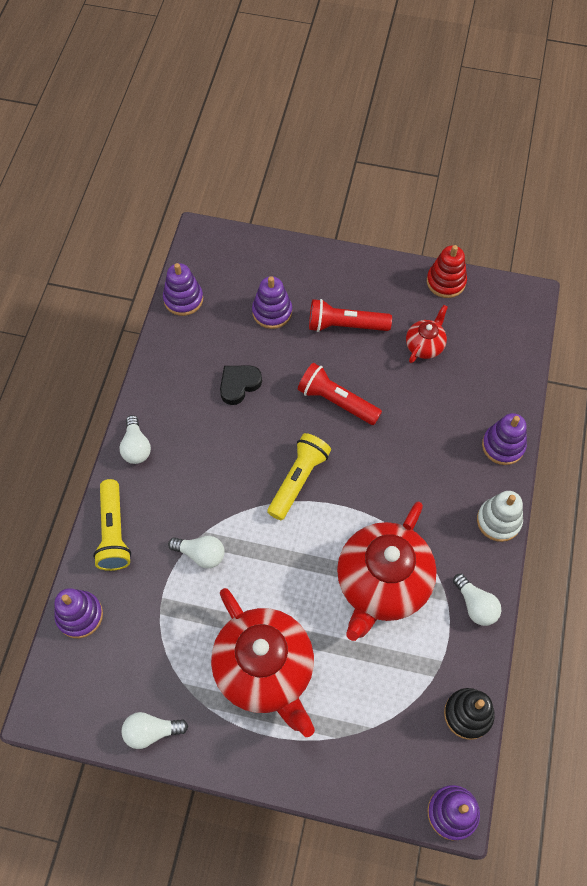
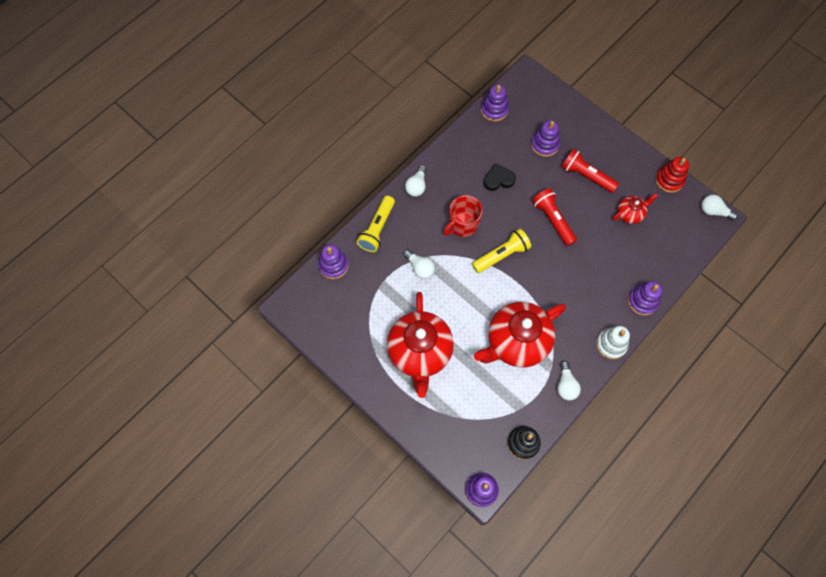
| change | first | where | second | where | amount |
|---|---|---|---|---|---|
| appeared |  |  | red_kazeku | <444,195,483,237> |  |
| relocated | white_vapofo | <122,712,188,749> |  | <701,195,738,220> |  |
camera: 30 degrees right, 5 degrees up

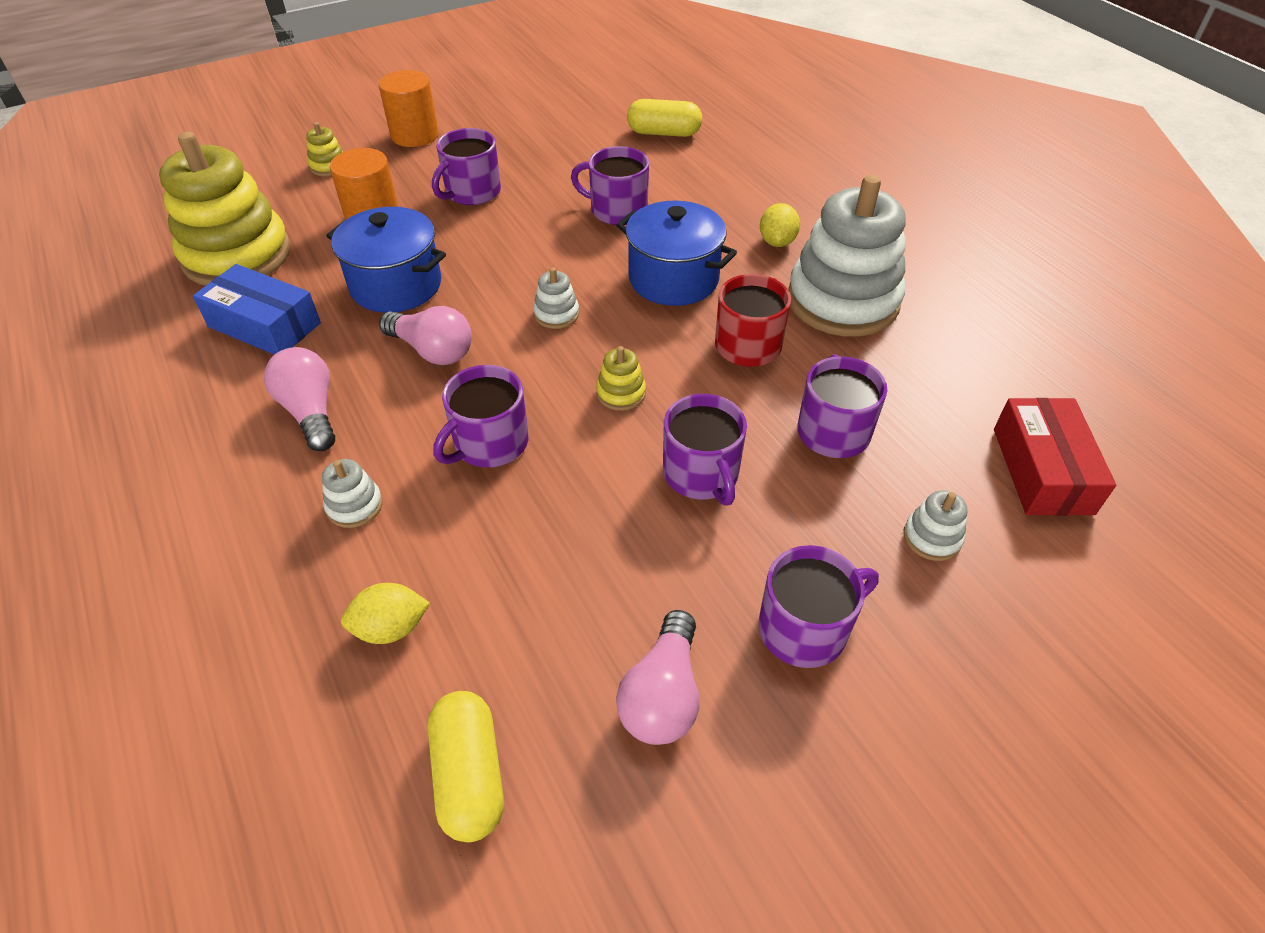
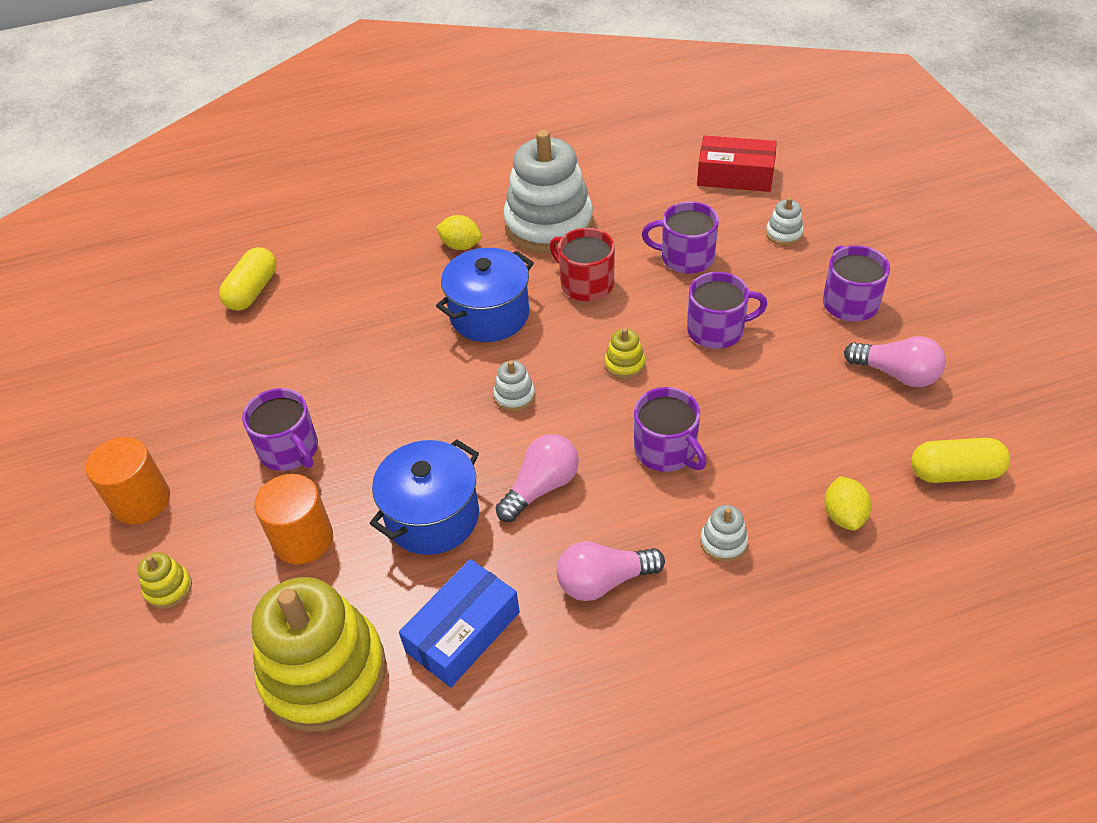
| change | first | where | second | where | amount |
|---|---|---|---|---|---|
| missing | purple_kazeku | <571,146,649,225> |  |  |  |
camera: 75 degrees left, 0 degrees up

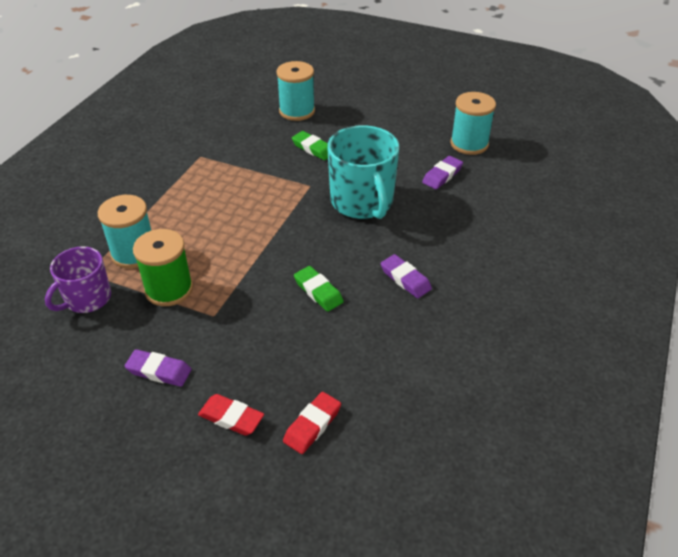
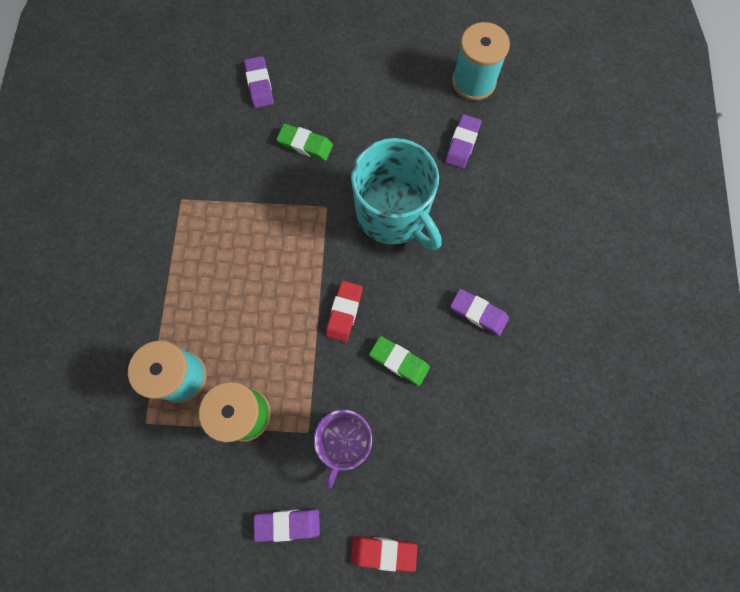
| change | first | where | second | where | amount |
|---|---|---|---|---|---|
| relocated | purple_kazeku | <45,246,111,313> |  | <314,410,372,488> |  |
| relocated | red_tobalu | <283,392,341,454> |  | <326,281,363,342> |  |
| exchanged | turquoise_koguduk | <277,61,315,121> | purple_tobalu | <244,56,274,108> |  |
camera: 20 degrees left, 30 degrees up

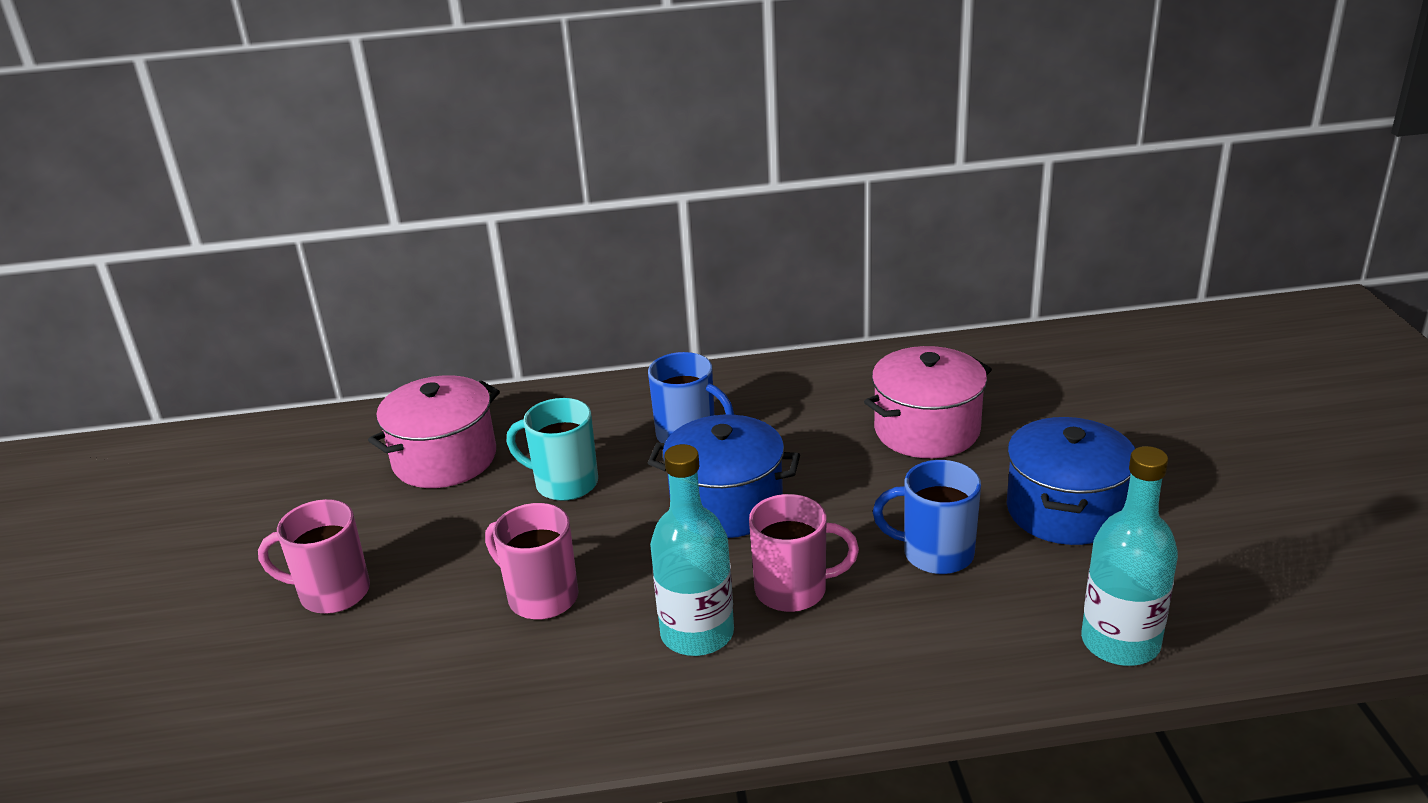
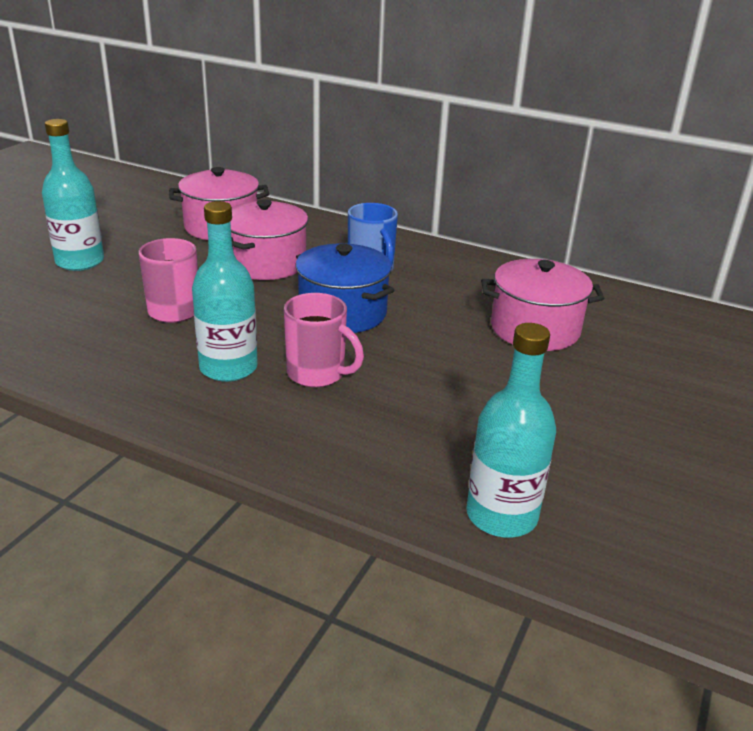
| change | first | where | second | where | amount |
|---|---|---|---|---|---|
| missing | blue_kazeku | <873,460,981,574> |  |  |  |
| missing | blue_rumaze | <1007,417,1135,545> |  |  |  |
| exchanged | pink_kazeku | <258,499,370,614> | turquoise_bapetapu | <42,119,104,271> |  |
| exchanged | turquoise_kazeku | <507,398,598,501> | pink_rumaze | <230,199,308,280> |  |
camera: 30 degrees right, 0 degrees up

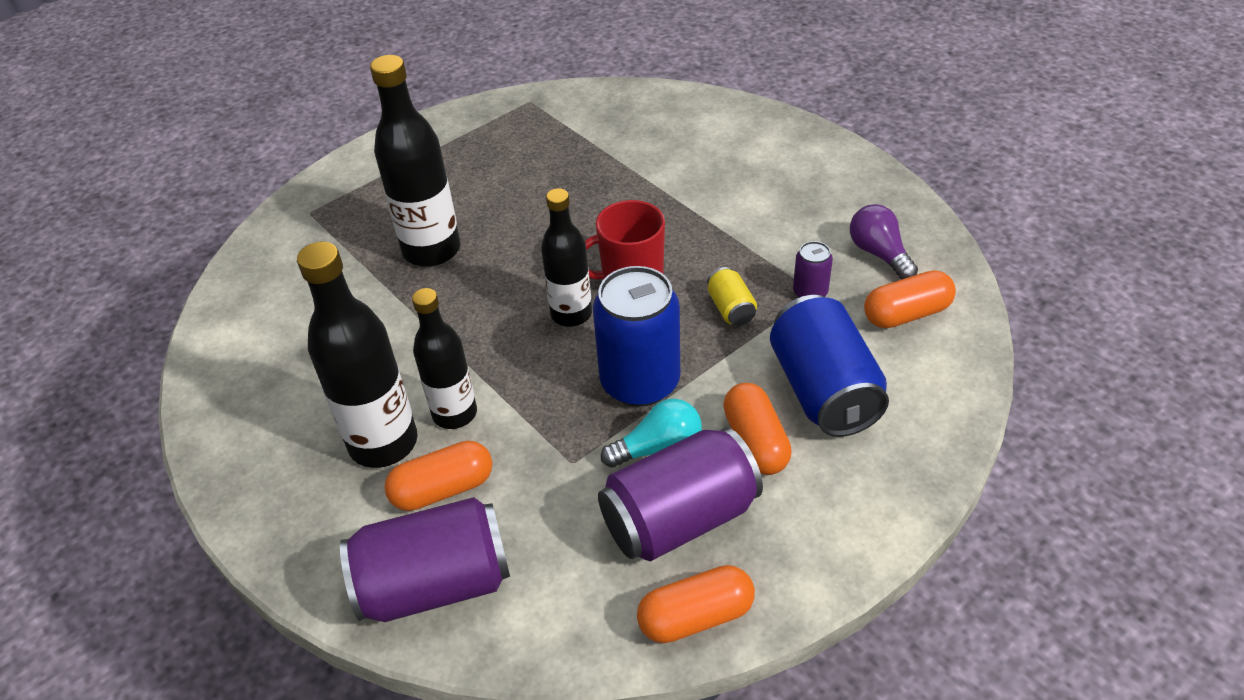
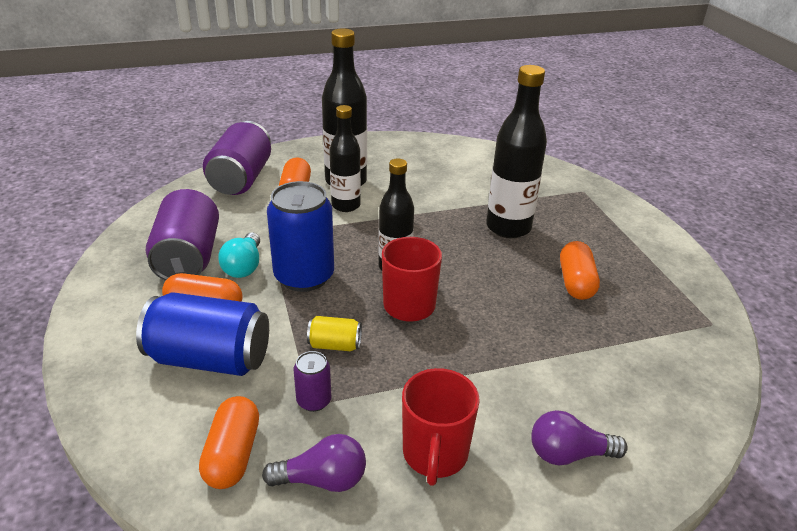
| change | first | where | second | where | amount |
|---|---|---|---|---|---|
| appeared |  |  | red_kazeku | <402,368,480,486> |  |
| appeared |  |  | purple_vapofo | <531,410,628,465> |  |
| relocated | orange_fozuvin | <637,565,755,643> |  | <560,241,600,300> |  |
camera: 110 degrees right, 10 degrees down

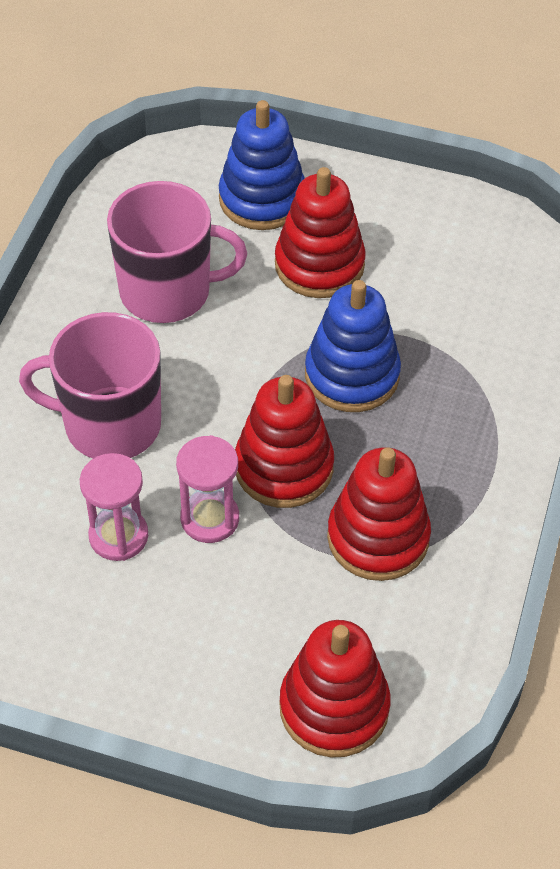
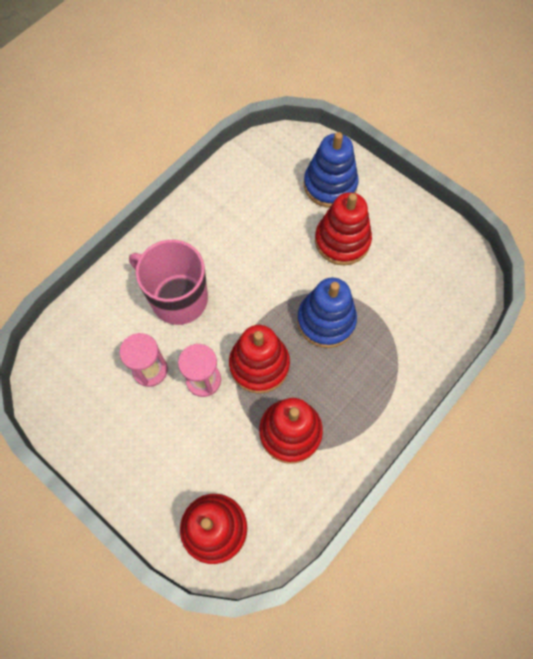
| change | first | where | second | where | amount |
|---|---|---|---|---|---|
| missing | pink_kazeku | <107,181,247,323> |  |  |  |
camera: 25 degrees right, 15 degrees up

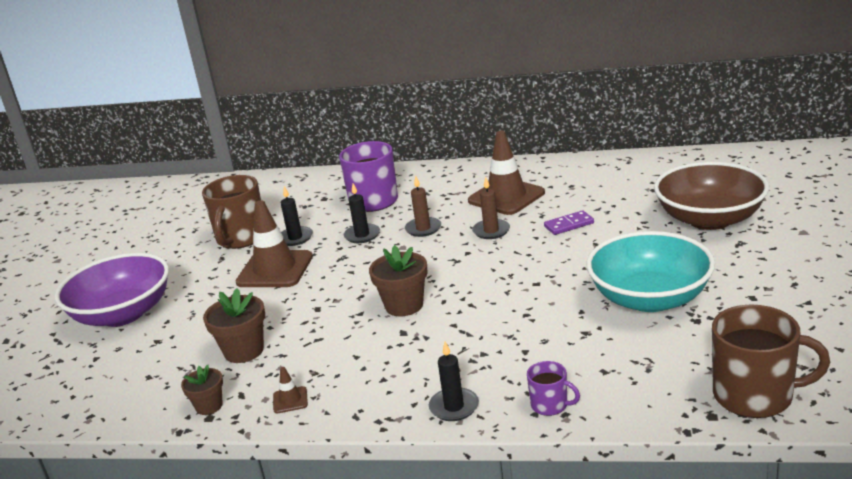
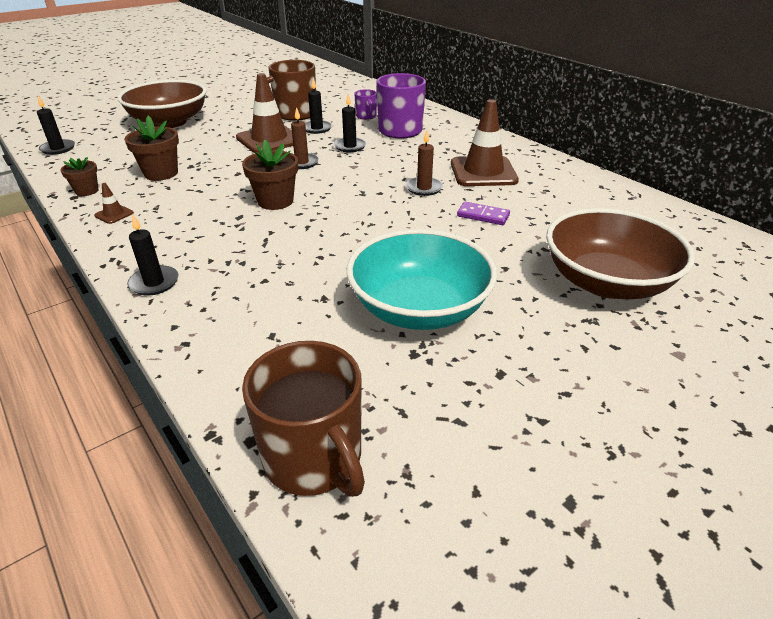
| change | first | where | second | where | amount |
|---|---|---|---|---|---|
| appeared |  |  | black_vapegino | <37,96,75,155> |  |
| relocated | brown_vapegino | <405,176,441,237> |  | <291,107,319,169> |  |
| relocated | purple_kazeku | <527,361,580,416> |  | <354,89,377,120> |  |
| colour | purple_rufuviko | <55,253,169,327> | brown_rufuviko | <117,80,207,128> |  |
camera: 40 degrees right, 10 degrees up

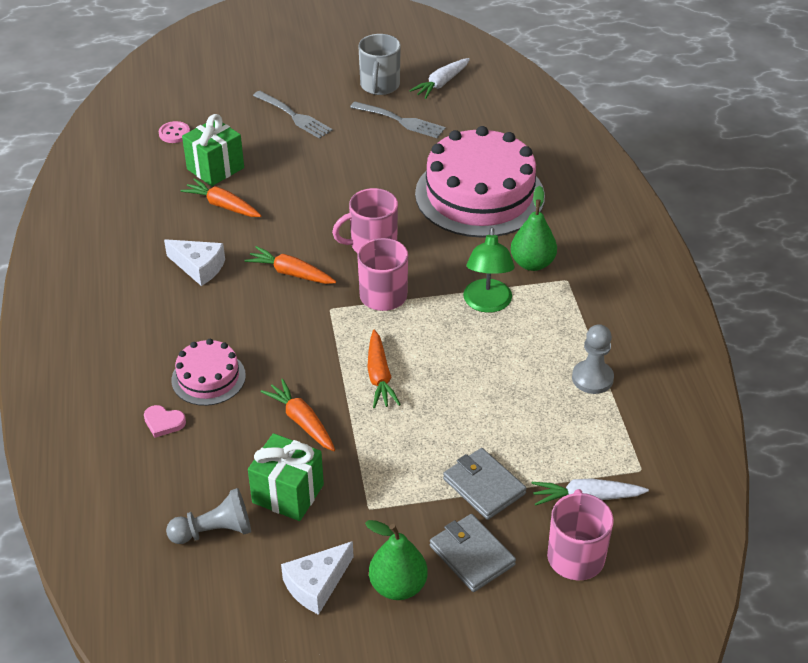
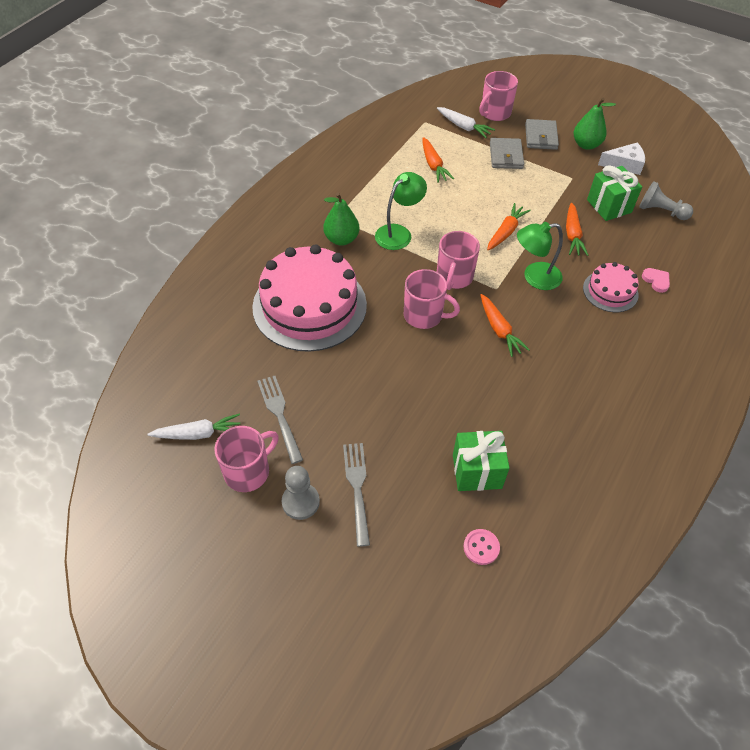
| change | first | where | second | where | amount |
|---|---|---|---|---|---|
| missing | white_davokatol | <164,239,225,286> |  |  |  |
| appeared |  |  | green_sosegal | <517,222,563,290> |  |
| relocated | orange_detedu | <180,178,261,217> |  | <423,137,454,183> |  |
| relocated | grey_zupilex | <572,324,614,394> |  | <282,466,320,520> |  |
| colour | grey_kazeku | <358,34,401,95> | pink_kazeku | <214,426,279,492> |  |
camera: 140 degrees left, 10 degrees up

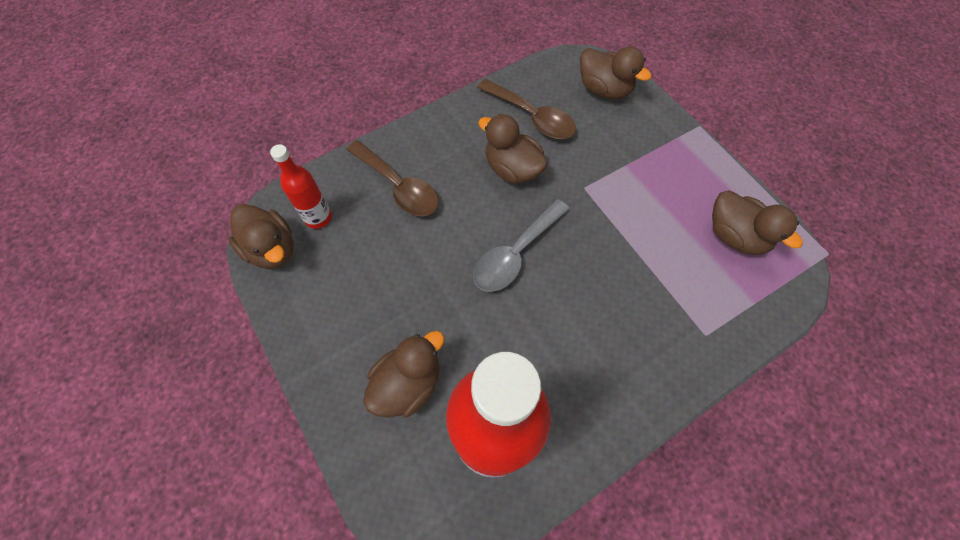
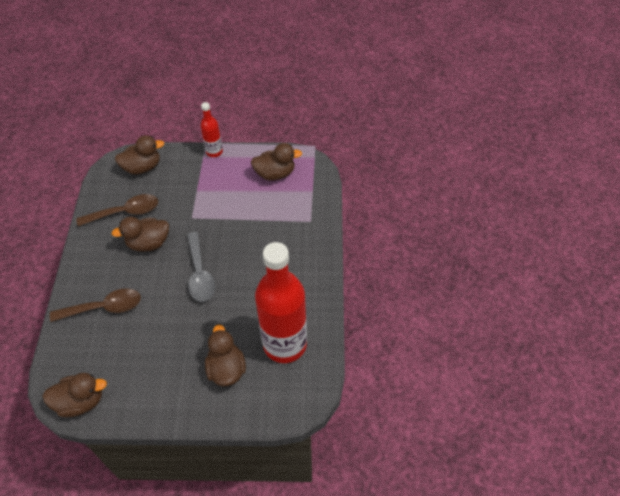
| change | first | where | second | where | amount |
|---|---|---|---|---|---|
| relocated | red_bapetapu | <270,144,332,229> |  | <200,102,223,157> |  |
camera: 55 degrees left, 10 degrees down

